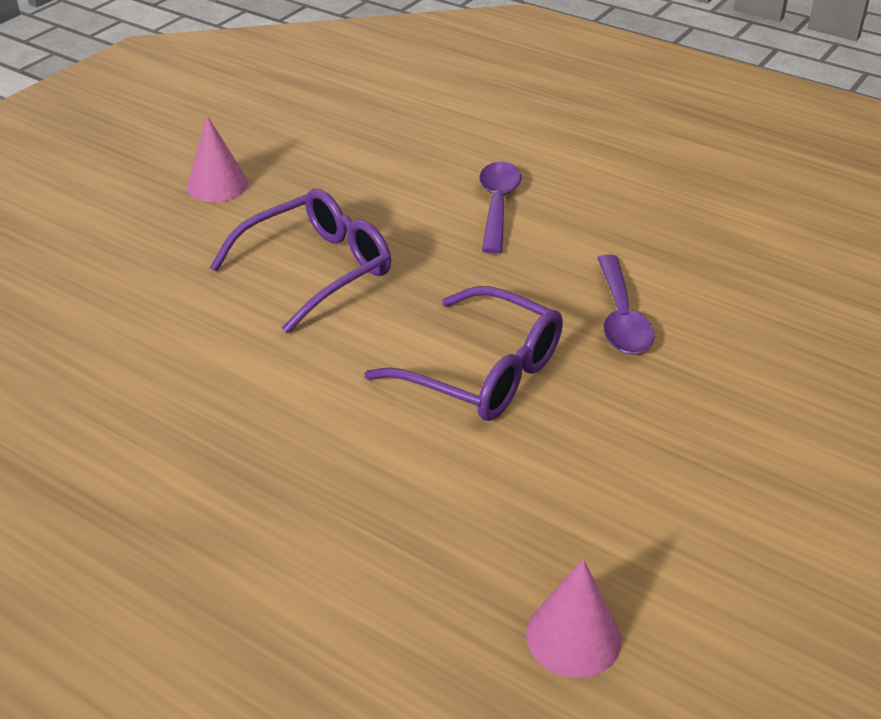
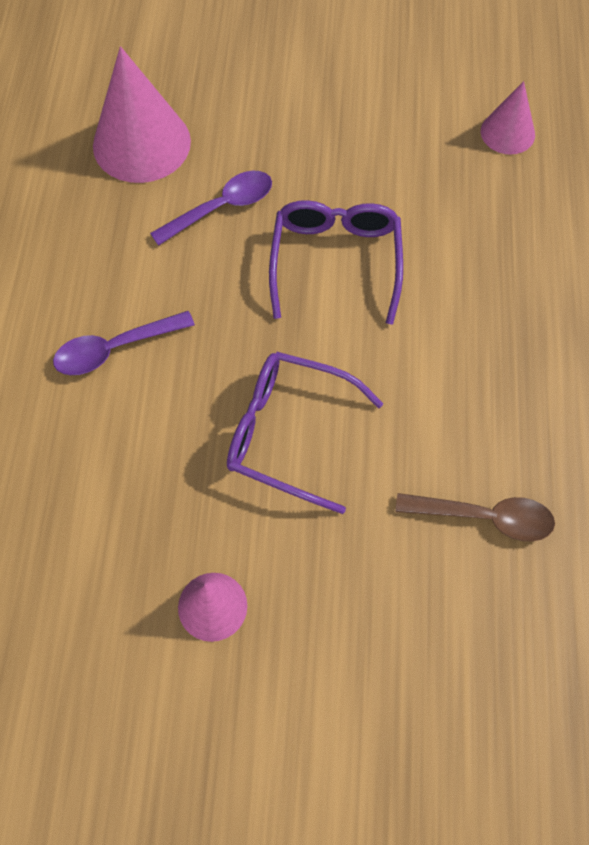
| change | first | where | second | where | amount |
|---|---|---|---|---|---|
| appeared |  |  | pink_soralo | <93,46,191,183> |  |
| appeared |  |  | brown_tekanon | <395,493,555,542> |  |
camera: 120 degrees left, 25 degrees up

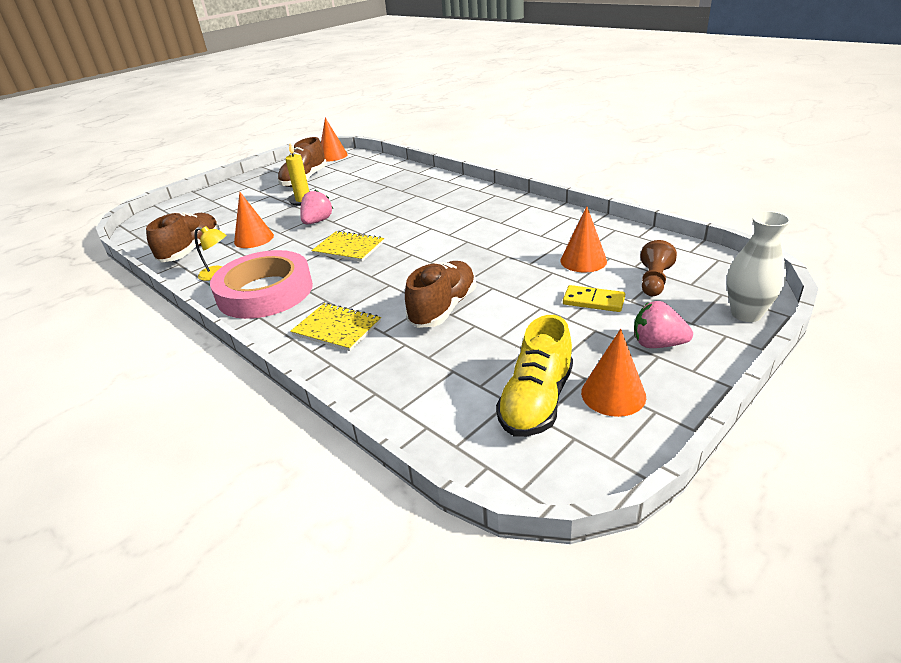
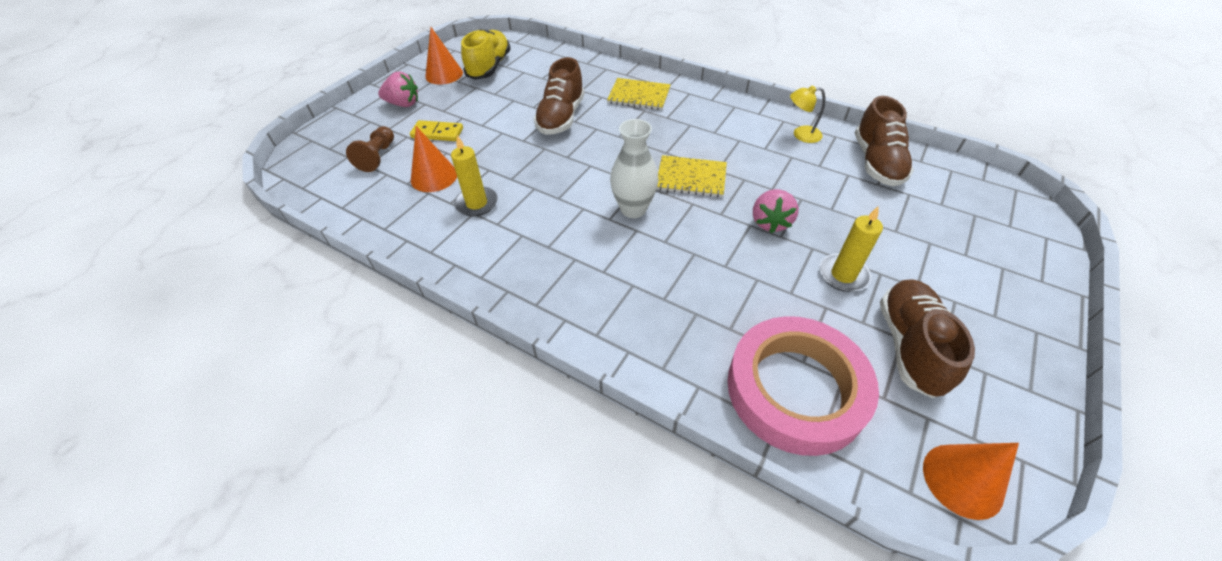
| change | first | where | second | where | amount |
|---|---|---|---|---|---|
| missing | orange_soralo | <234,192,274,248> |  |  |  |
| appeared |  |  | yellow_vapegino | <451,135,498,217> |  |
| relocated | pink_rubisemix | <210,250,313,319> |  | <727,316,879,456> |  |
| relocated | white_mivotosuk | <727,211,791,322> |  | <610,119,658,218> |  |
camera: 165 degrees right, 15 degrees up

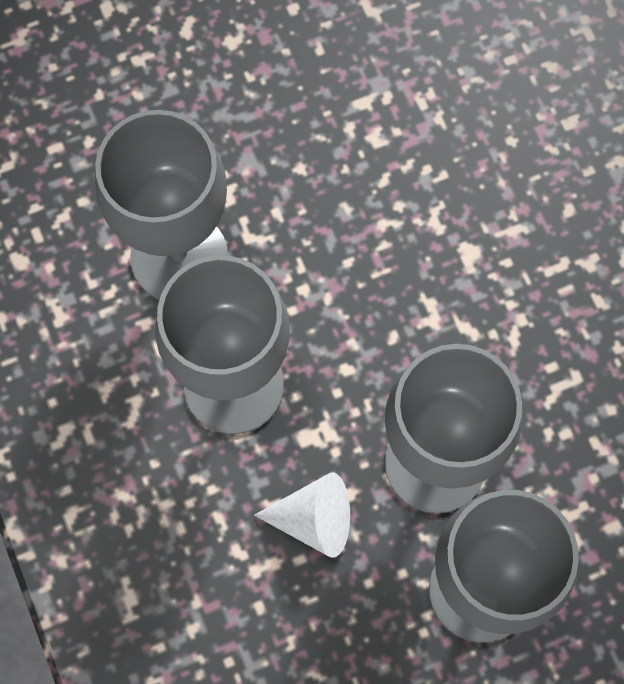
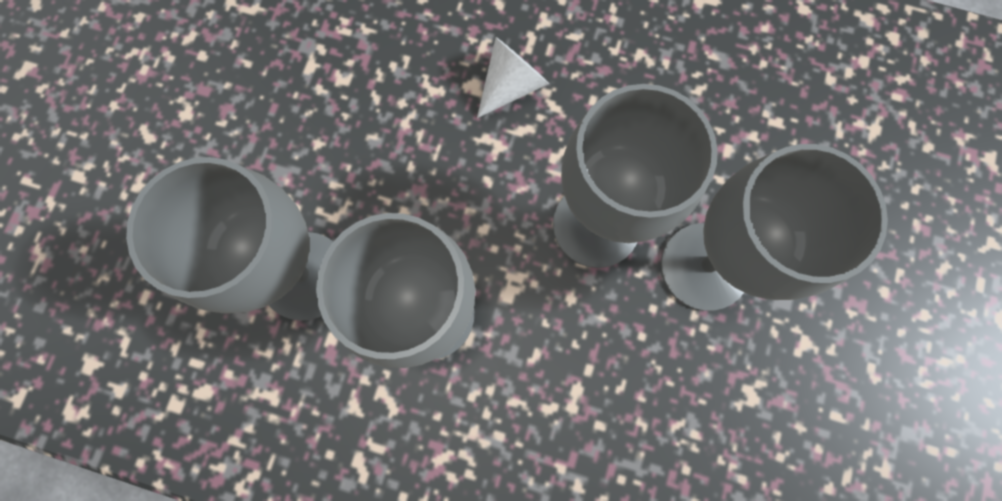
| change | first | where | second | where | amount |
|---|---|---|---|---|---|
| relocated | white_soralo | <254,473,350,558> |  | <477,37,549,118> |  |
camera: 50 degrees left, 5 degrees up

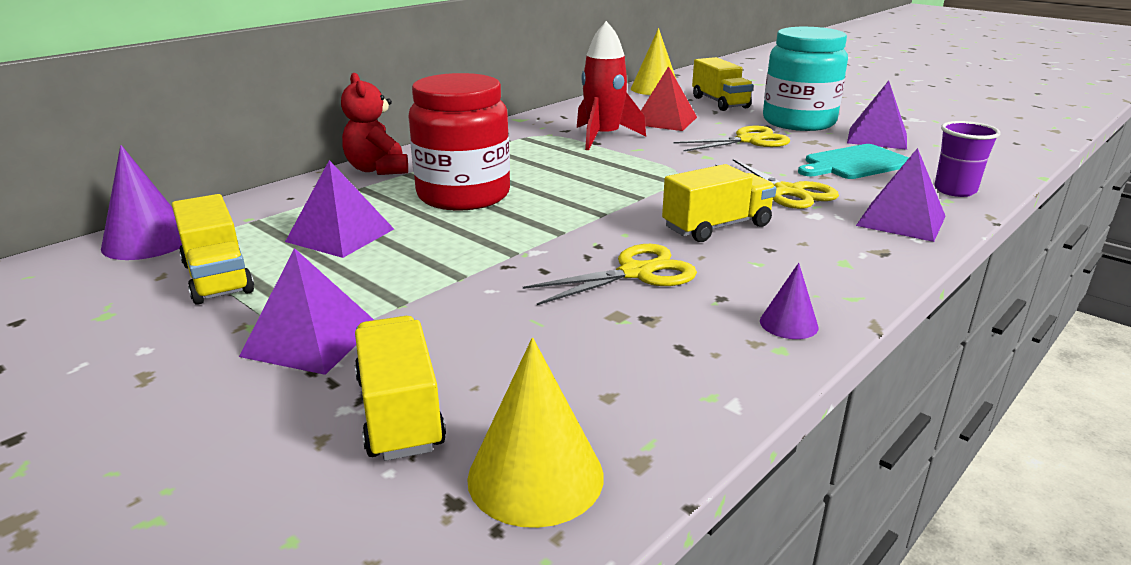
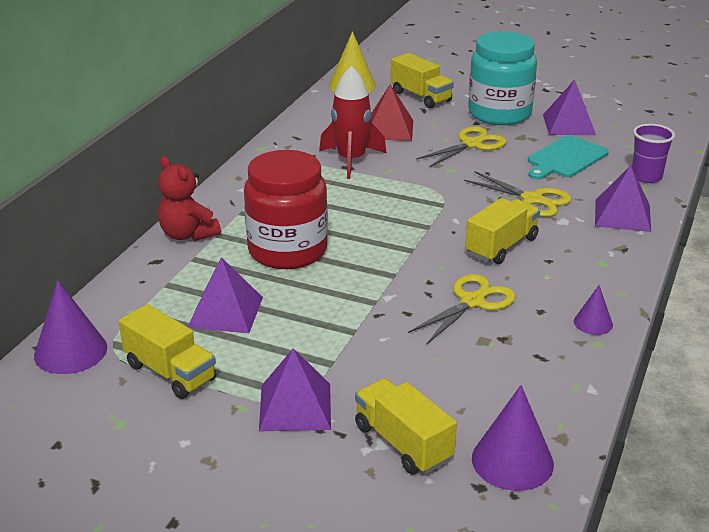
| change | first | where | second | where | amount |
|---|---|---|---|---|---|
| colour | yellow_soralo | <467,338,604,528> | purple_soralo | <472,385,554,491> |  |
camera: 20 degrees left, 5 degrees up

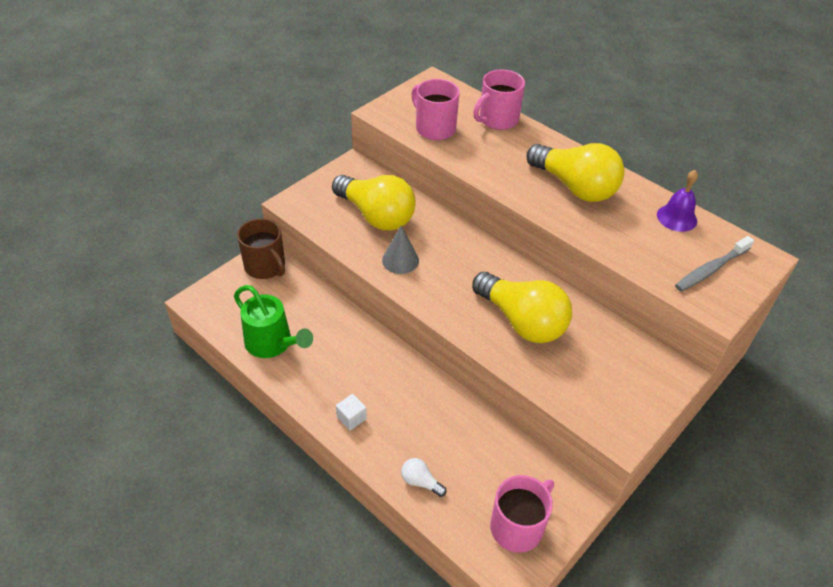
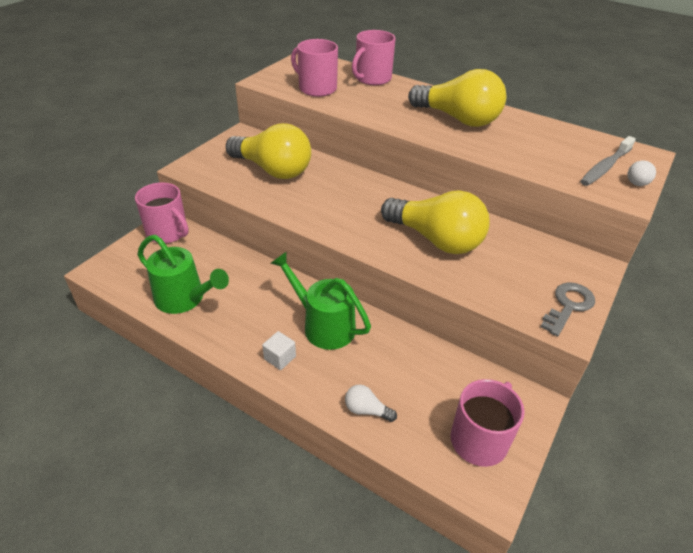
| change | first | where | second | where | amount |
|---|---|---|---|---|---|
| missing | grey_soralo | <382,226,419,274> |  |  |  |
| missing | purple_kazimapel | <657,170,698,232> |  |  |  |
| appeared |  |  | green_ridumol | <271,252,371,350> |  |
| appeared |  |  | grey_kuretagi | <540,282,595,337> |  |
| appeared |  |  | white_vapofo | <627,161,656,186> |  |
| colour | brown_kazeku | <237,218,285,279> | pink_kazeku | <135,182,189,243> |  |
camera: 10 degrees left, 5 degrees down

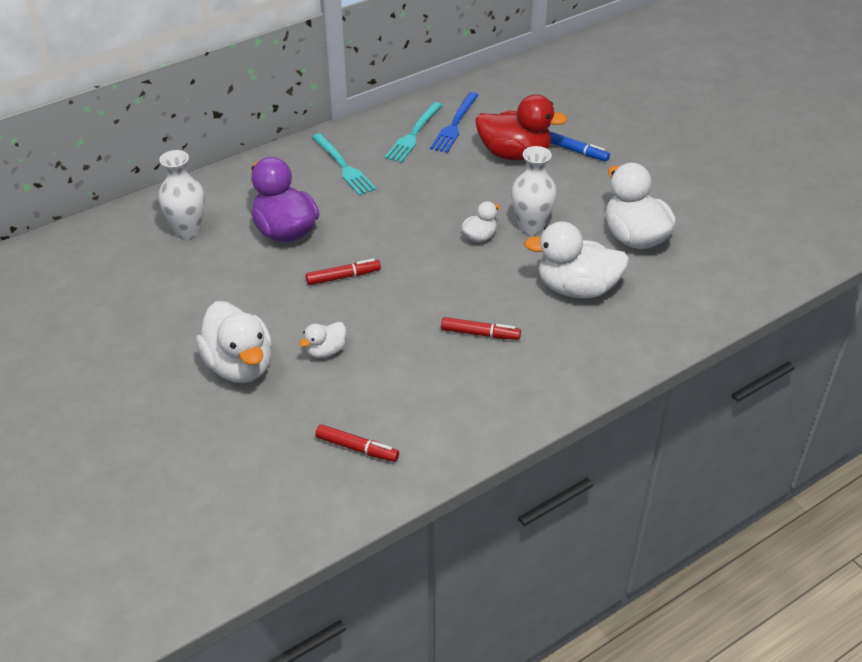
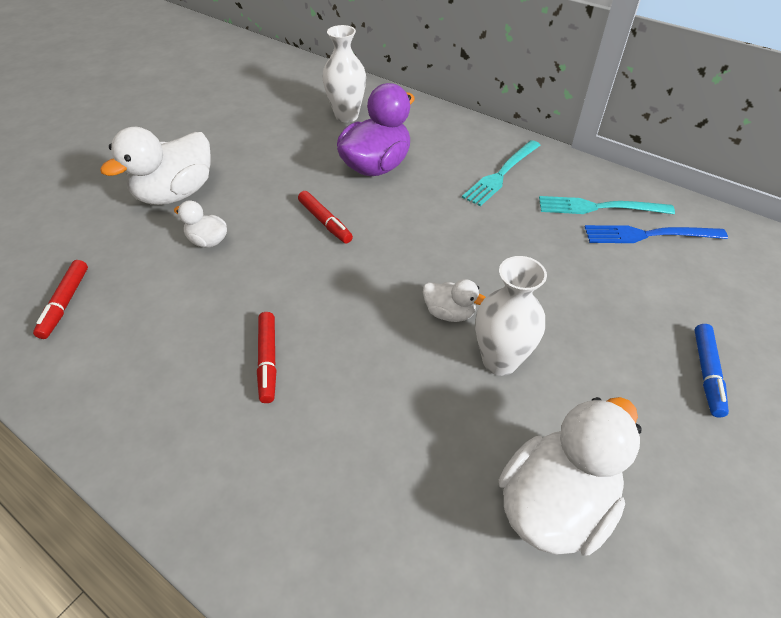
| change | first | where | second | where | amount |
|---|---|---|---|---|---|
| missing | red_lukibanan | <476,94,568,160> |  |  |  |
| missing | white_lukibanan | <524,221,629,298> |  |  |  |
camera: 70 degrees right, 5 degrees up

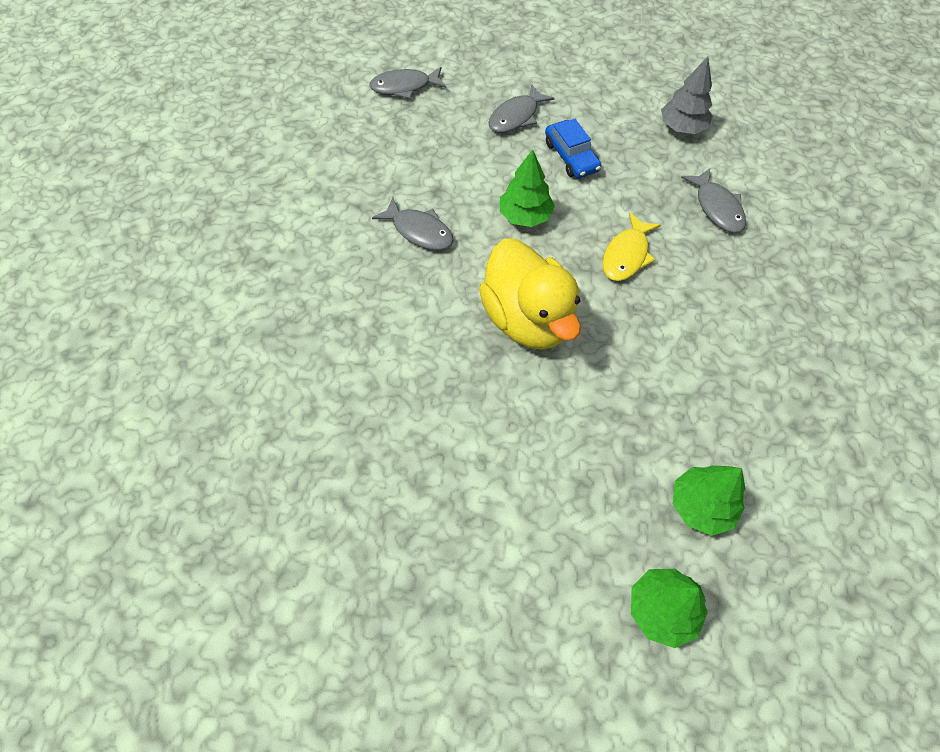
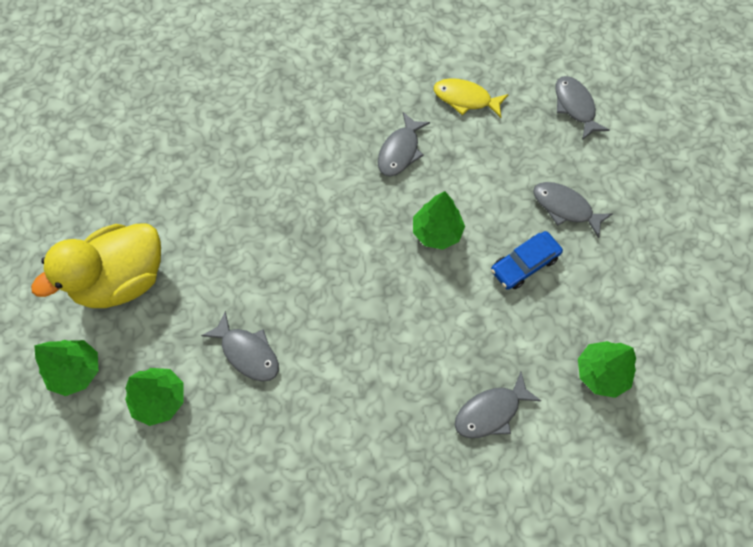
| change | first | where | second | where | amount |
|---|---|---|---|---|---|
| appeared |  |  | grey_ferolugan | <201,311,279,382> |  |
| relocated | yellow_lukibanan | <479,238,581,350> |  | <31,223,161,308> |  |
| relocated | yellow_ferolugan | <602,212,661,281> |  | <434,78,509,118> |  |
| colour | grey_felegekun | <661,57,713,134> | green_felegekun | <578,341,636,398> |  |
camera: 80 degrees right, 5 degrees up

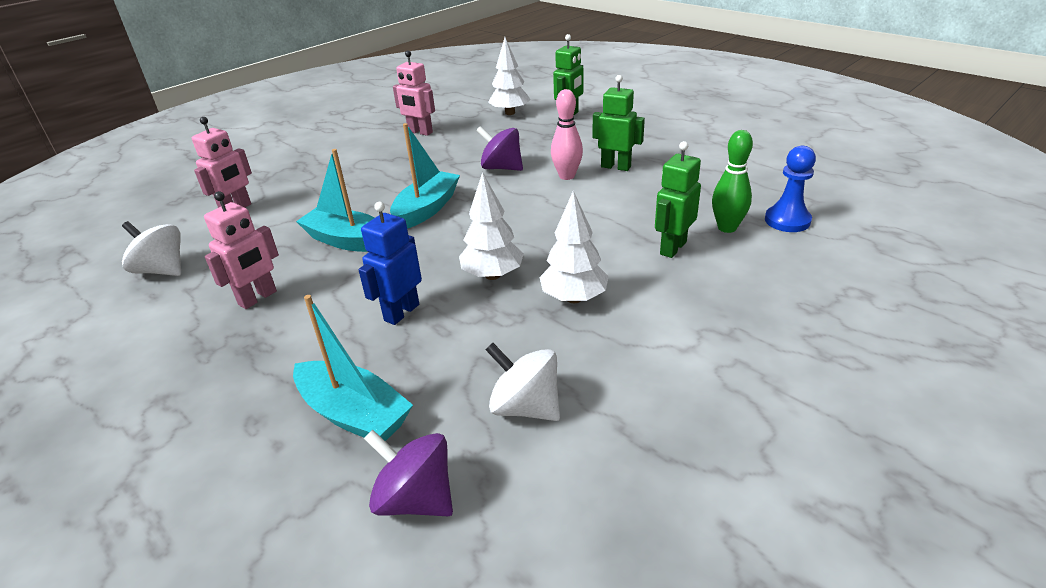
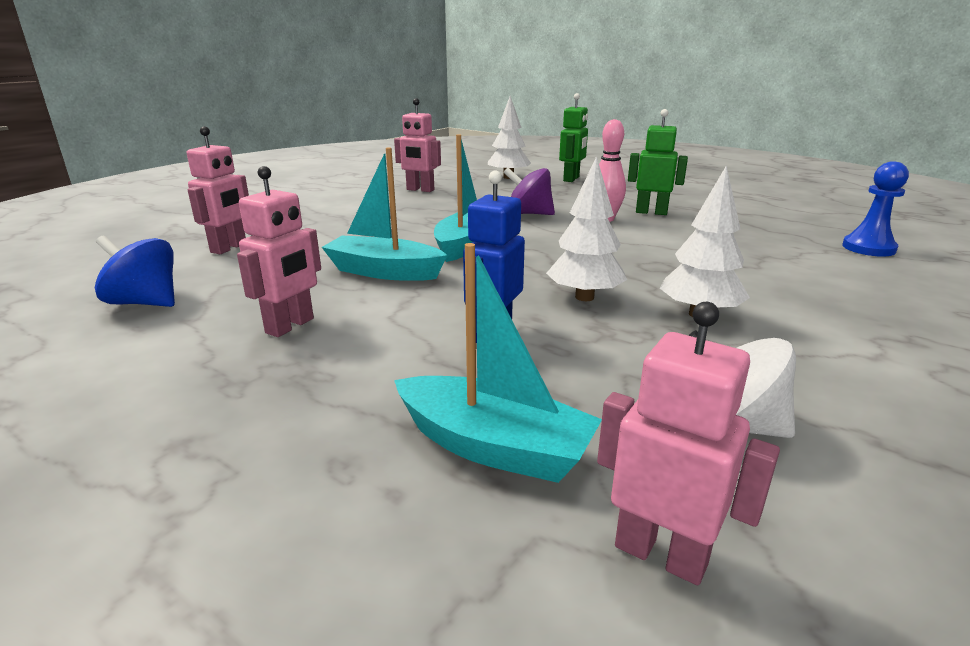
| change | first | where | second | where | amount |
|---|---|---|---|---|---|
| missing | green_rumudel | <655,141,701,258> |  |  |  |
| missing | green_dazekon | <712,130,753,233> |  |  |  |
| exchanged | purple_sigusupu | <364,430,453,516> | pink_rumudel | <597,302,780,585> |  |
| colour | white_sigusupu | <122,221,181,276> | blue_sigusupu | <95,236,175,307> |  |
camera: 10 degrees left, 10 degrees down

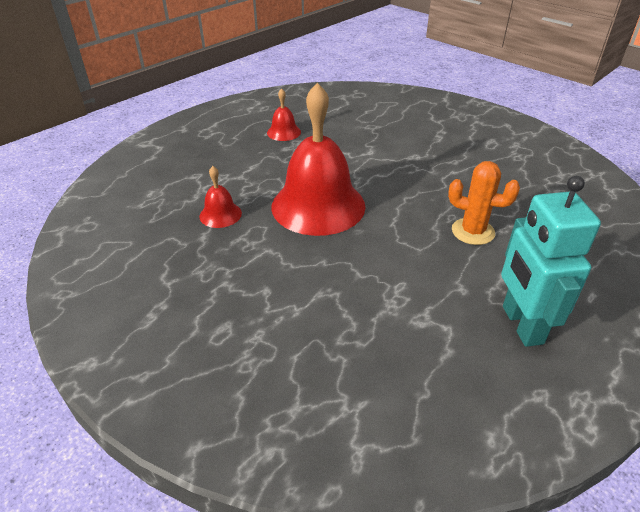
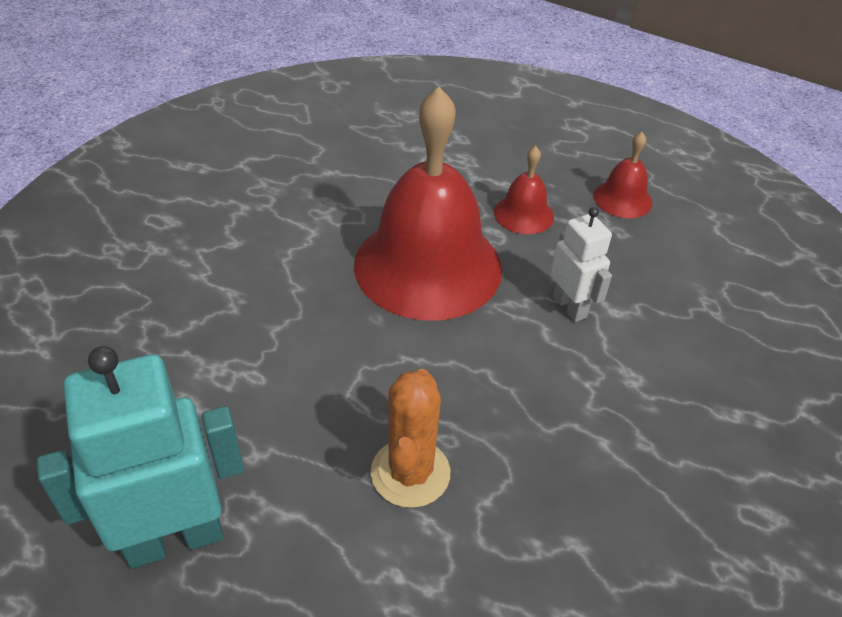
| change | first | where | second | where | amount |
|---|---|---|---|---|---|
| appeared |  |  | white_rumudel | <550,207,612,322> |  |
| relocated | red_kazimapel | <199,166,242,228> |  | <494,146,554,234> |  |
camera: 75 degrees right, 5 degrees up

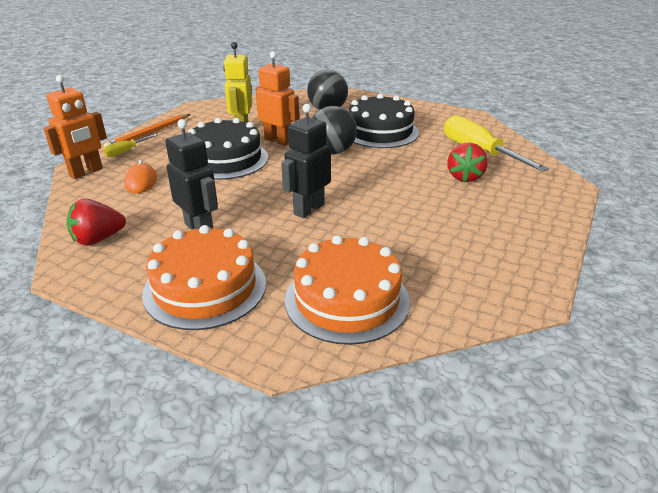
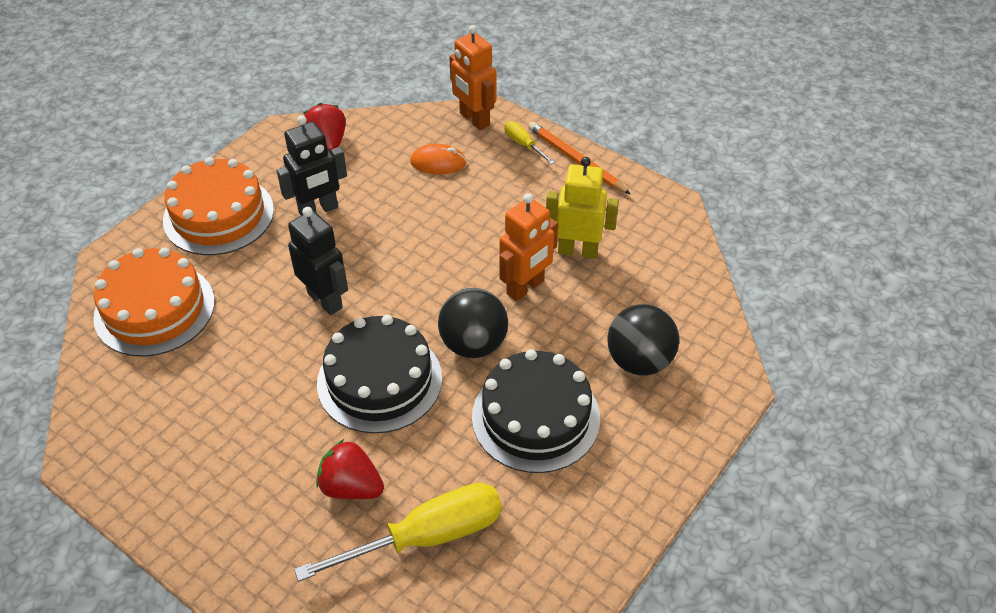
| change | first | where | second | where | amount |
|---|---|---|---|---|---|
| relocated | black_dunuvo | <188,118,268,180> |  | <317,315,442,433> |  |
camera: 100 degrees right, 15 degrees up

